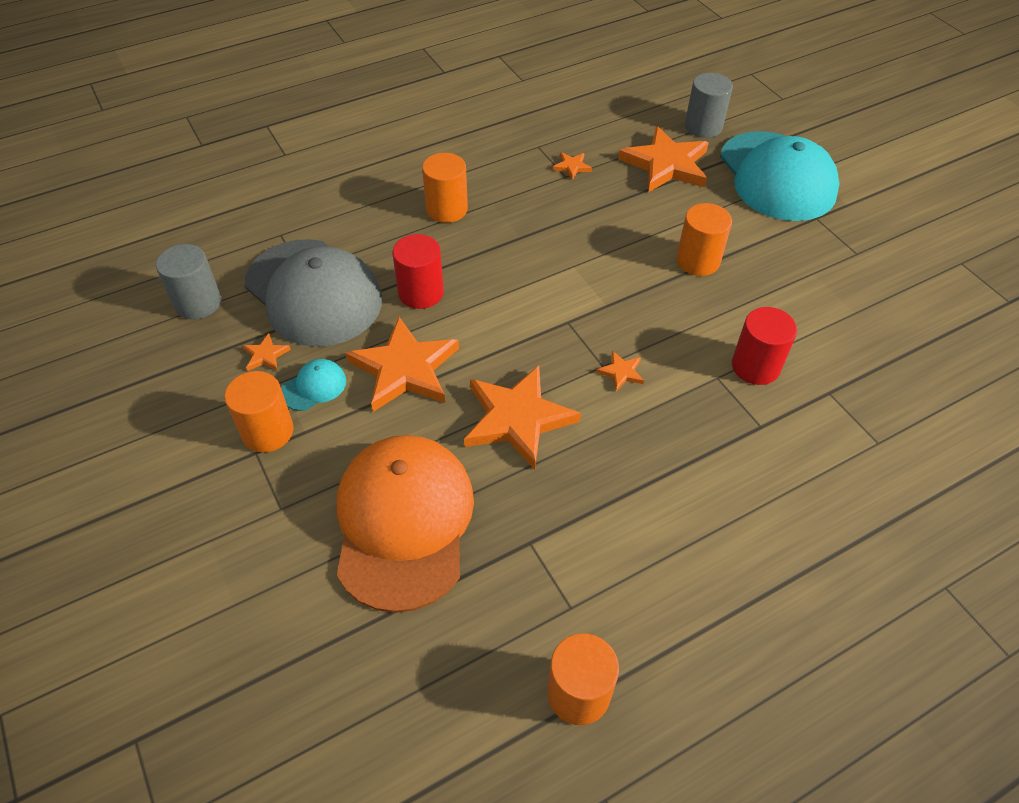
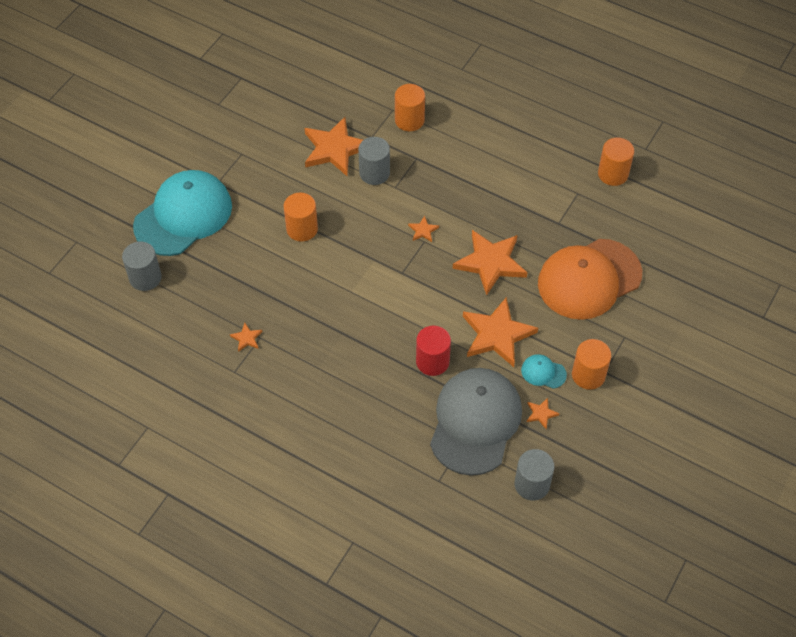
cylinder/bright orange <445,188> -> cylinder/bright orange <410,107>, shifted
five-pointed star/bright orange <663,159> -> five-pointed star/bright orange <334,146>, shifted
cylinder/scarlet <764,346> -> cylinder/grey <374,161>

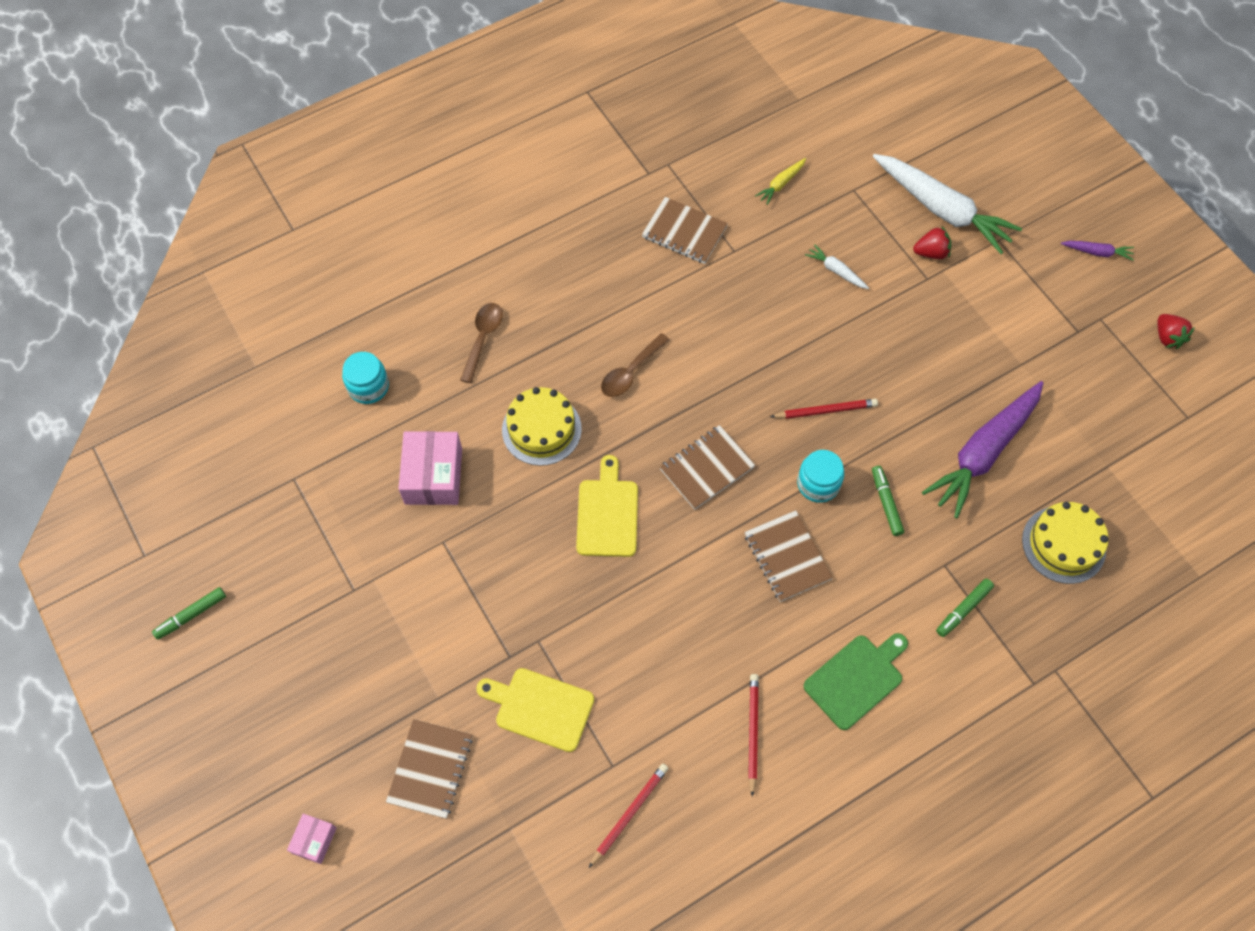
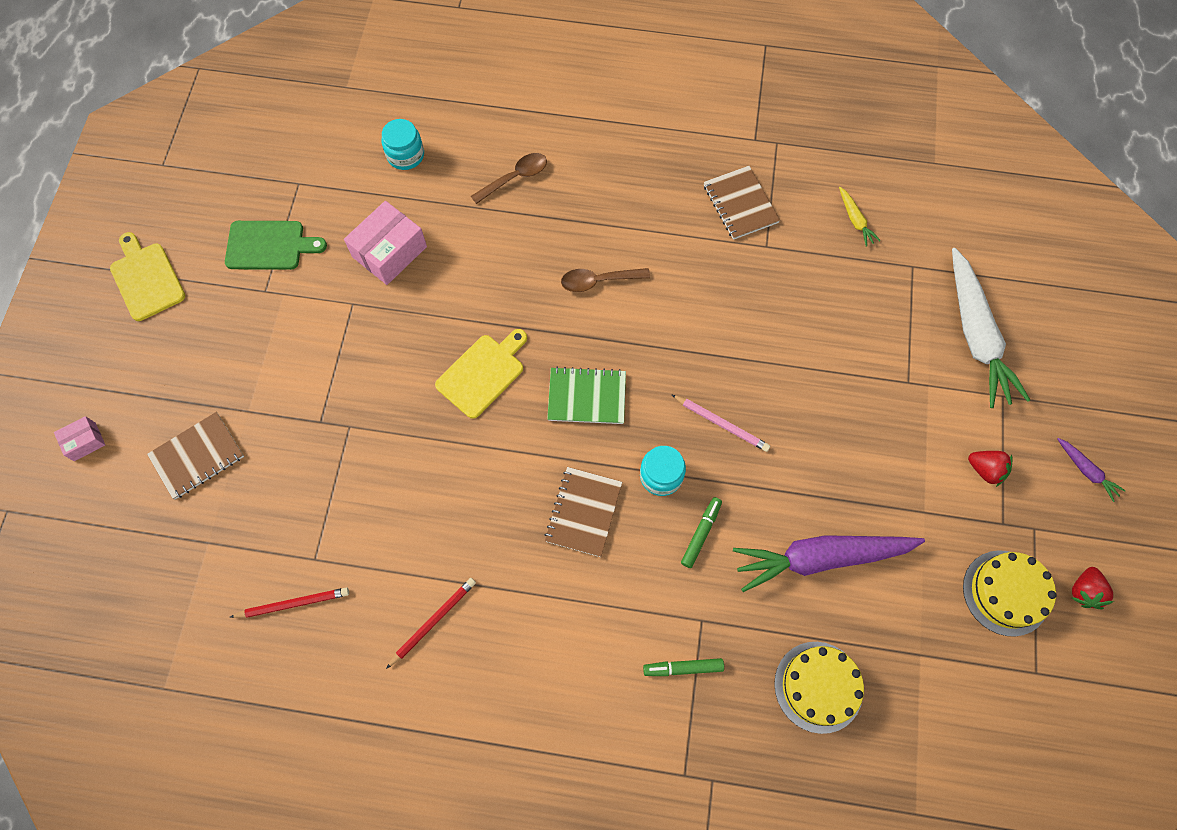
marker/emerald <189,613> -> none
carrot/pure white <837,266> -> none
chopping board/bright yellow <535,710> -> chopping board/bright yellow <147,276>, shifted
cake/bright yellow <542,426> -> cake/bright yellow <1010,593>, shifted
chopping board/emerald <856,681> -> chopping board/emerald <276,245>, shifted
strawberry/scarlet <932,243> -> strawberry/scarlet <990,469>, shifted
notebook/brown <707,467> -> notebook/emerald <586,395>
lead pencil/scarlet <824,409> -> lead pencil/pink <720,423>
carrot/bright yellow <780,181> -> carrot/bright yellow <860,217>, 105 degrees counterclockwise

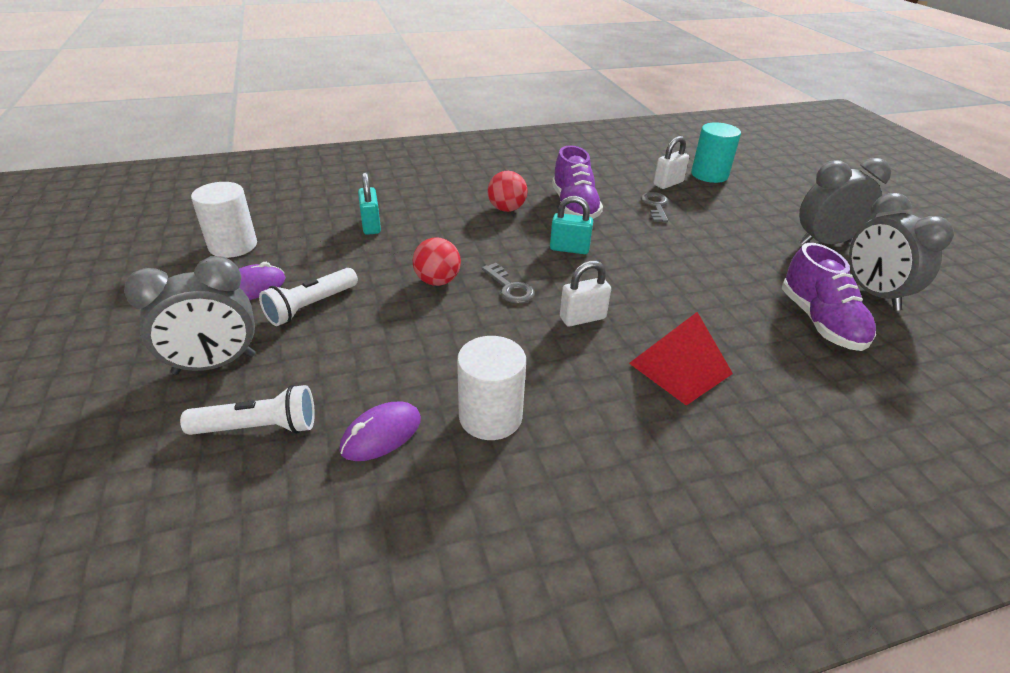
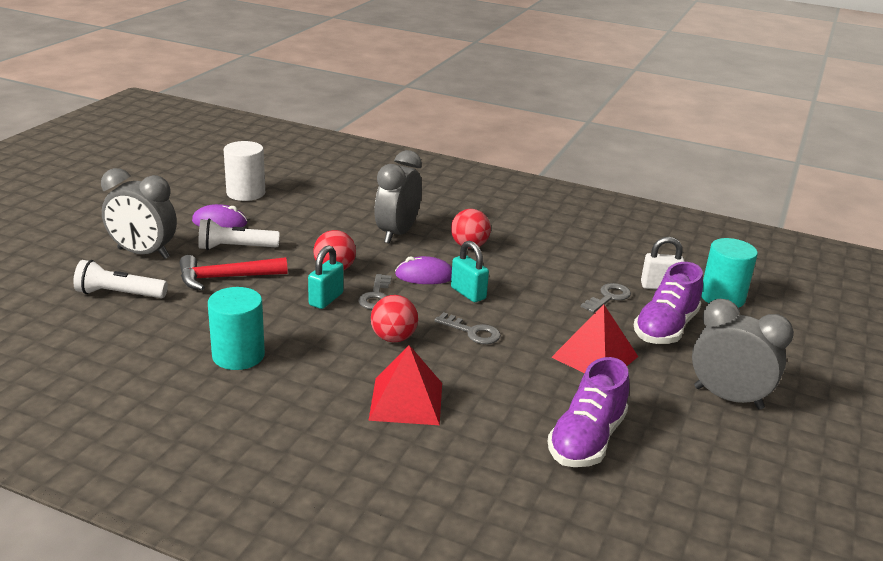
none -> hammer/scarlet <233,272>
none -> latchkey/grey <467,328>
none -> pyramid shape/scarlet <594,338>
PC mouse/violet <380,431> -> PC mouse/violet <423,270>, shifted
lock/teal <369,203> -> lock/teal <325,277>, shifted
lace-up shoe/violet <577,182> -> lace-up shoe/violet <668,303>, shifted
bedside clock/grey <901,252> -> bedside clock/grey <398,197>, shifted
lock/pure white <585,293> -> sphere/scarlet <394,318>
cylinder/pure white <491,388> -> cylinder/teal <236,328>
pocket torch/pure white <247,410> -> pocket torch/pure white <120,279>, 150 degrees clockwise

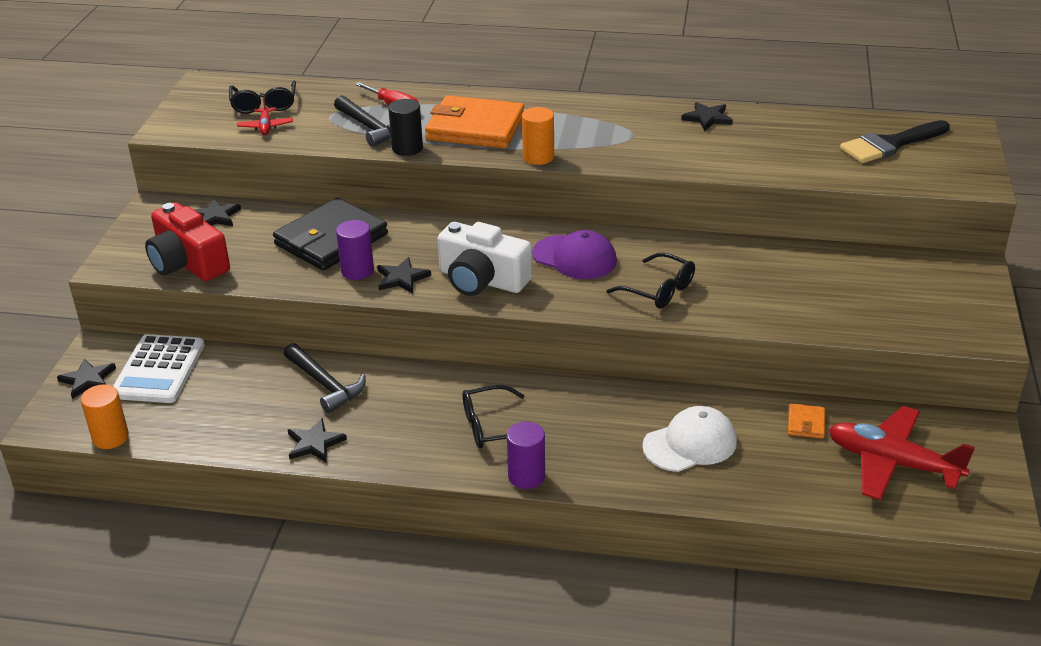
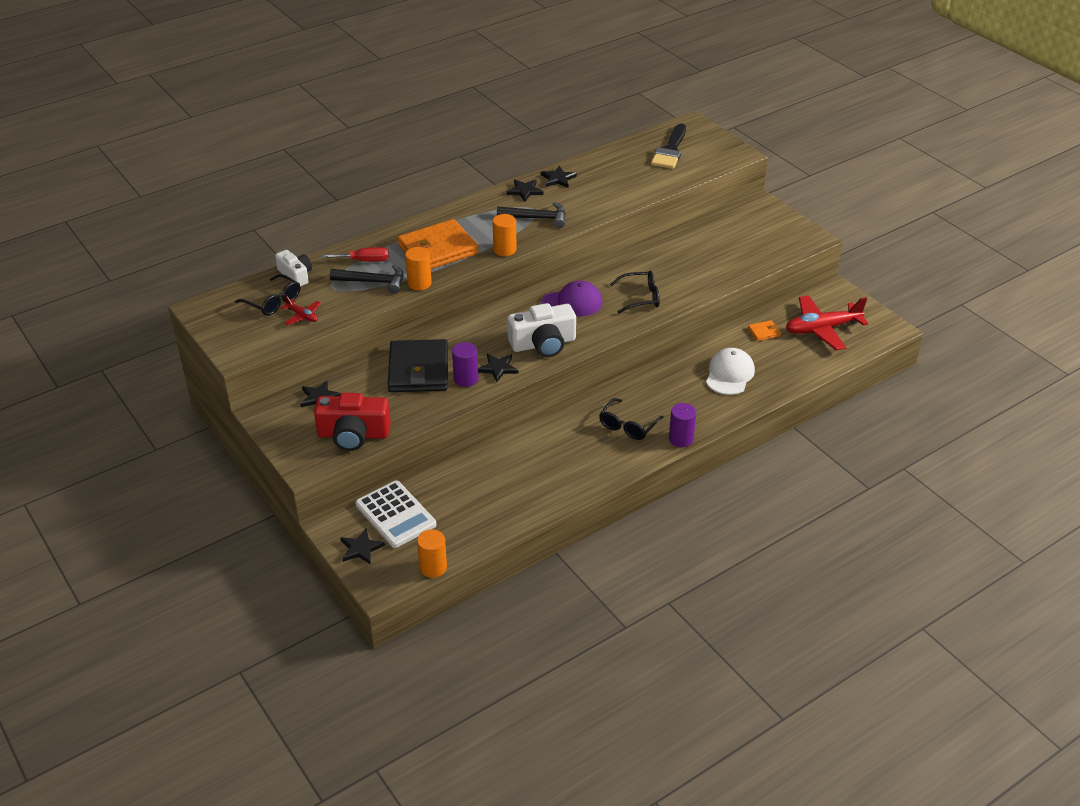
none -> photo camera/pure white <293,268>
hammer/jet-black <325,378> -> hammer/jet-black <531,215>, shifted
five-pointed star/jet-black <317,440> -> five-pointed star/jet-black <525,190>, shifted
cylinder/jet-black <405,127> -> cylinder/bright orange <418,268>
billfold/bright orange <806,421> -> billfold/bright orange <764,330>, 75 degrees counterclockwise

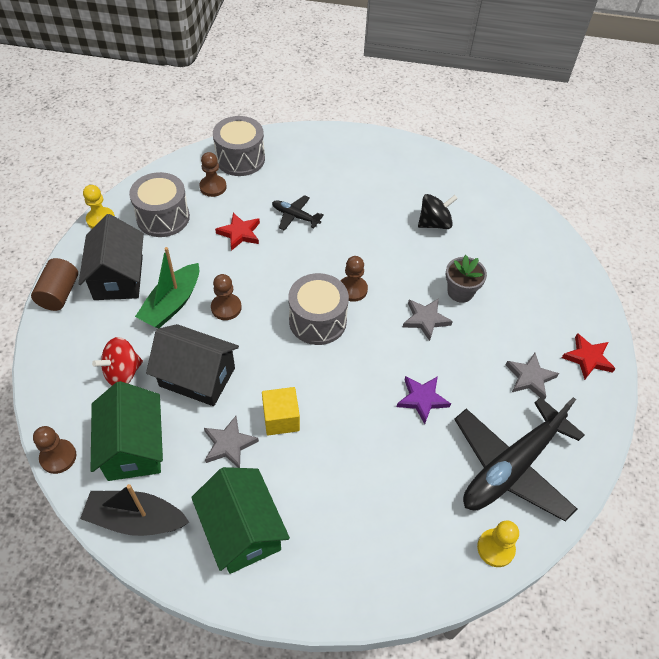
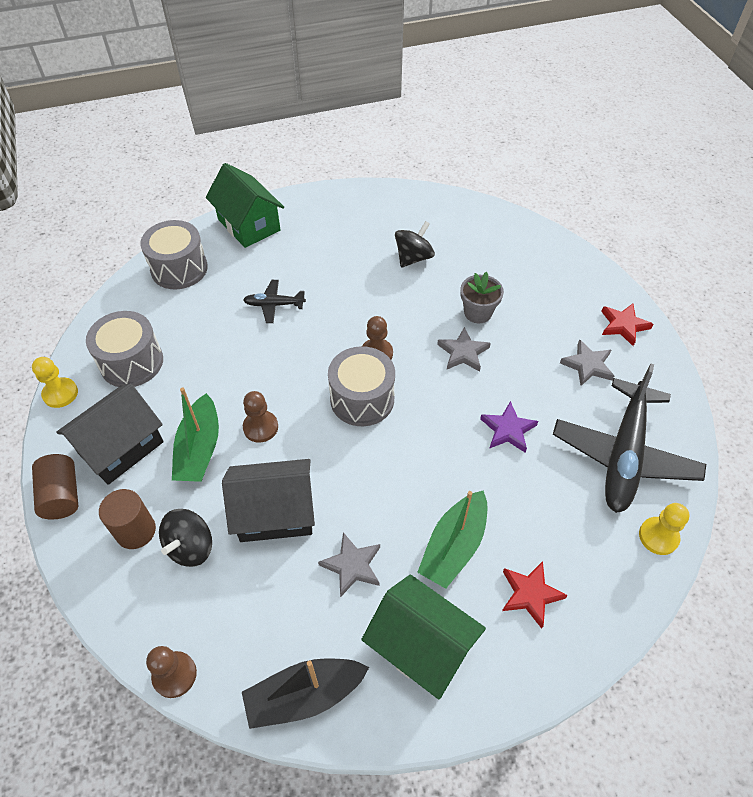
game pawn/brown <213,174> -> none
block/bright yellow <281,411> -> none
none -> cylinder/brown <127,519>
none -> sailboat/emerald <452,539>
cottage/emerald <126,431> -> cottage/emerald <245,205>, shifted
five-pointed star/scarlet <237,232> -> five-pointed star/scarlet <535,595>, shifted
toy top/scarlet <117,361> -> toy top/jet-black <185,538>
cottage/jet-black <111,257> -> cottage/jet-black <110,434>, 75 degrees clockwise

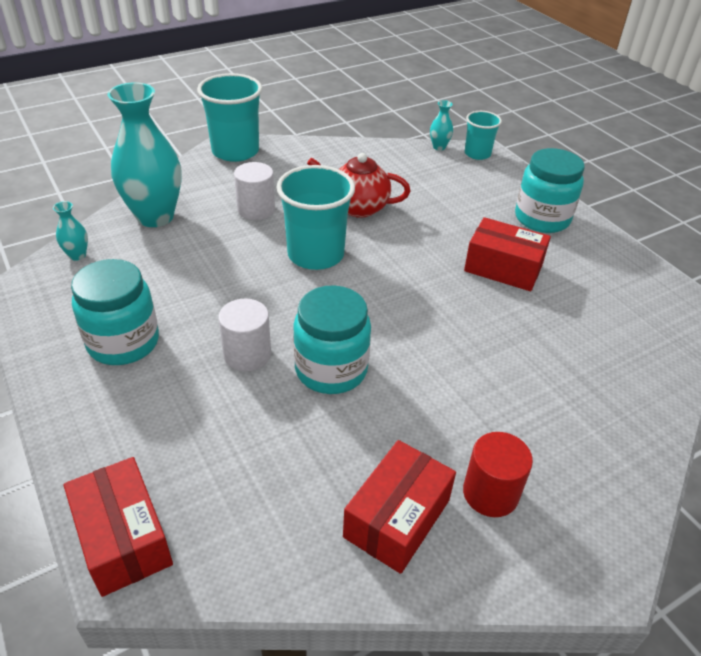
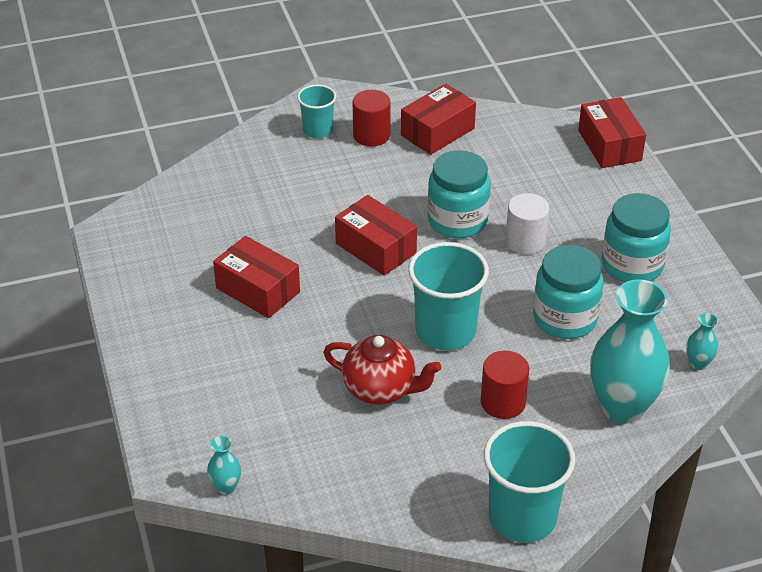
none -> box/scarlet <376,235>
beaker/teal <483,135> -> beaker/teal <316,111>, shifted
jam jar/teal <550,190> -> jam jar/teal <568,292>, shifted
cylinder/pure white <254,191> -> cylinder/scarlet <505,384>

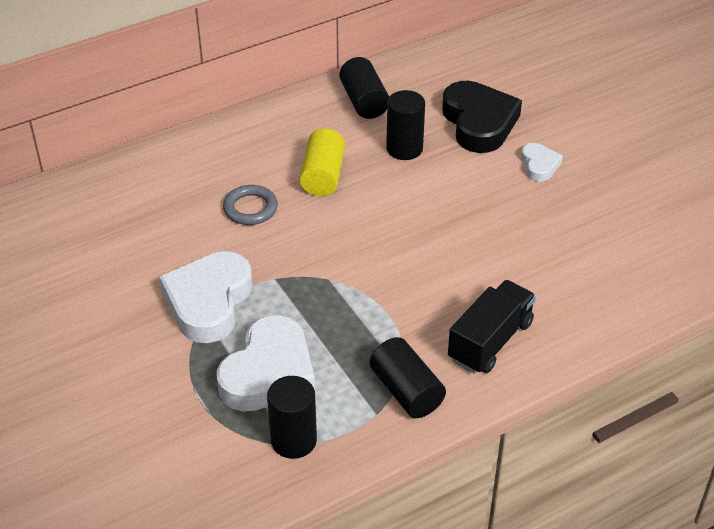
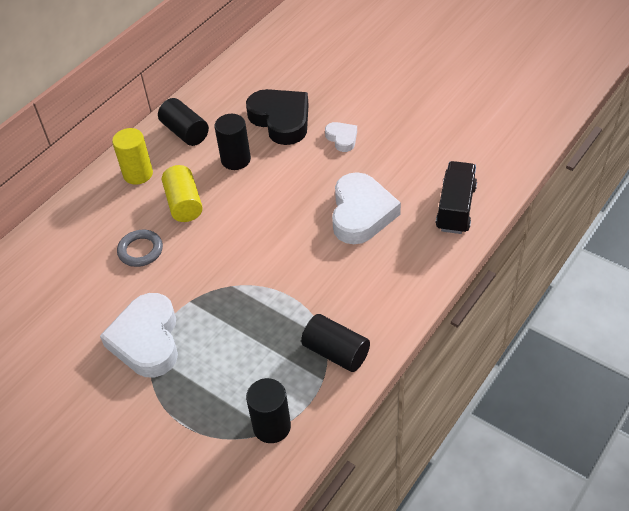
none -> cylinder/bright yellow <132,156>
heart/pure white <266,363> -> heart/pure white <366,208>, shifted
toy truck/jet-black <492,327> -> toy truck/jet-black <456,197>, shifted

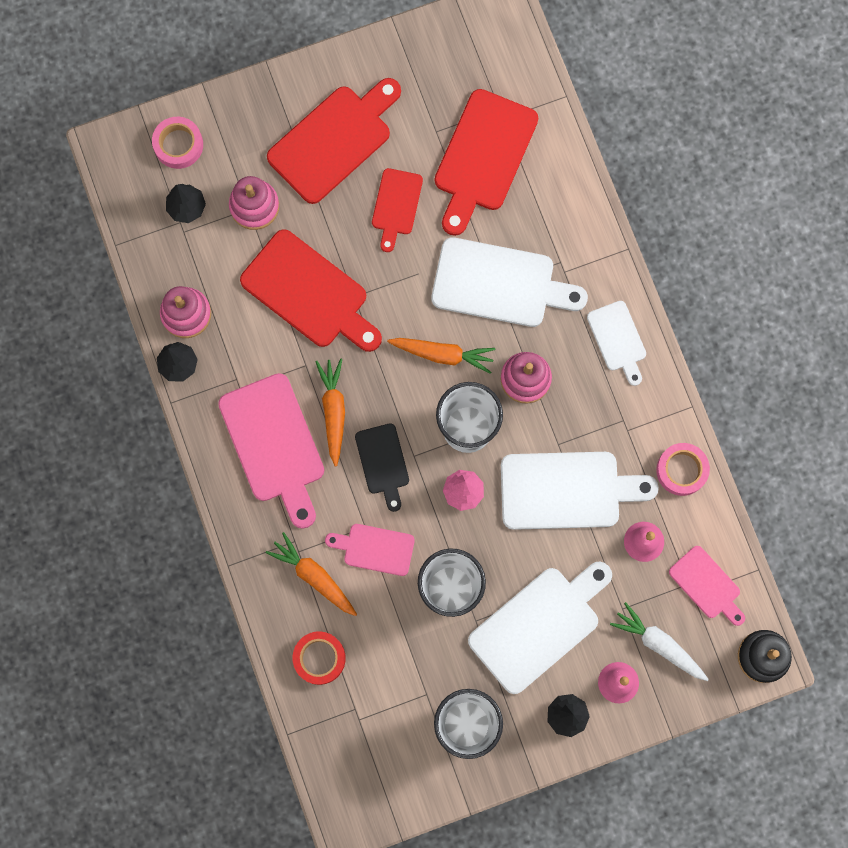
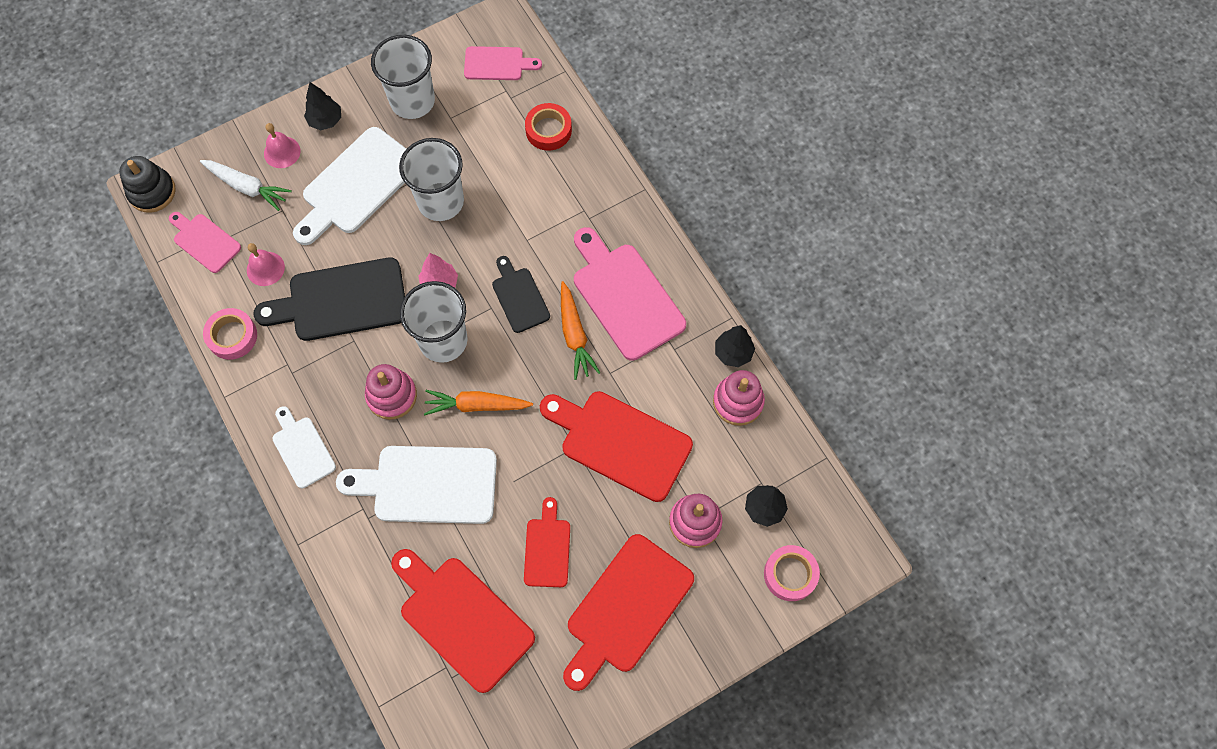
carrot/bright orange <311,574> -> none
chopping board/pink <370,550> -> chopping board/pink <503,63>, shifted
chopping board/pure white <580,491> -> chopping board/jet-black <329,299>
chopping board/scarlet <486,162> -> chopping board/scarlet <463,621>, 60 degrees counterclockwise

